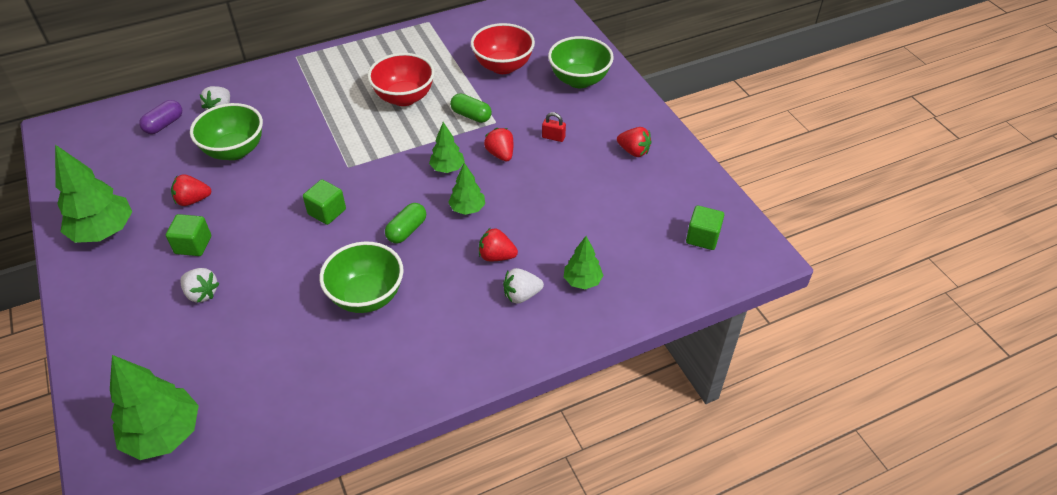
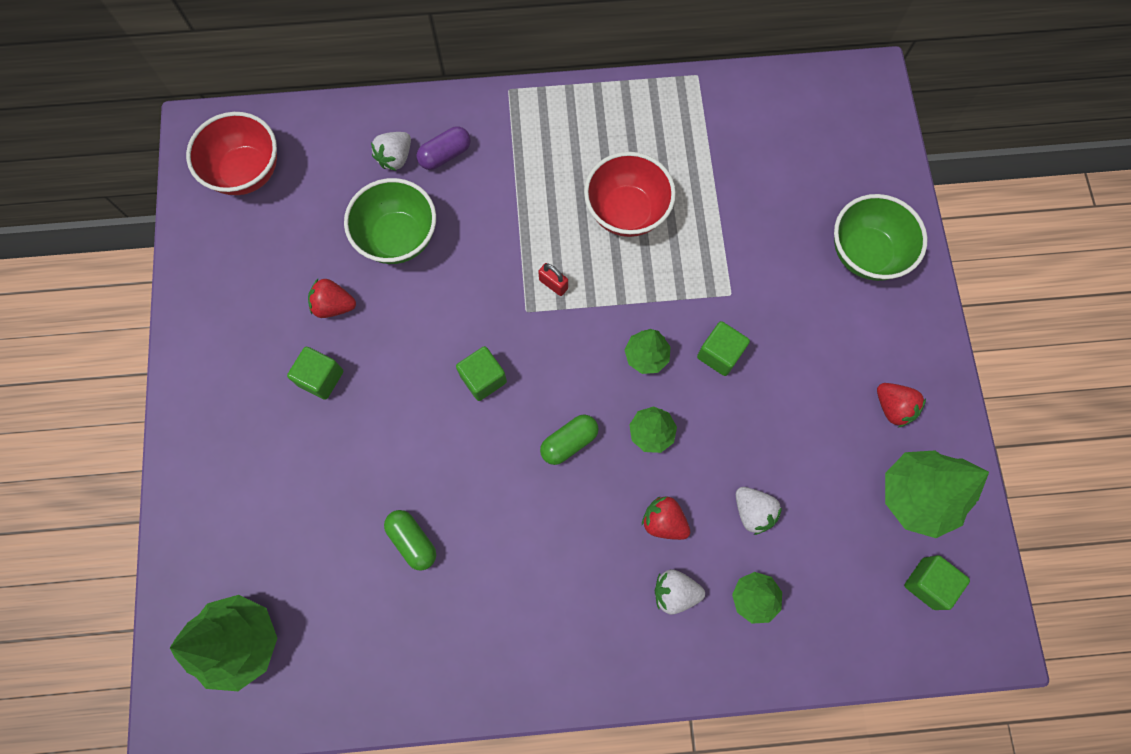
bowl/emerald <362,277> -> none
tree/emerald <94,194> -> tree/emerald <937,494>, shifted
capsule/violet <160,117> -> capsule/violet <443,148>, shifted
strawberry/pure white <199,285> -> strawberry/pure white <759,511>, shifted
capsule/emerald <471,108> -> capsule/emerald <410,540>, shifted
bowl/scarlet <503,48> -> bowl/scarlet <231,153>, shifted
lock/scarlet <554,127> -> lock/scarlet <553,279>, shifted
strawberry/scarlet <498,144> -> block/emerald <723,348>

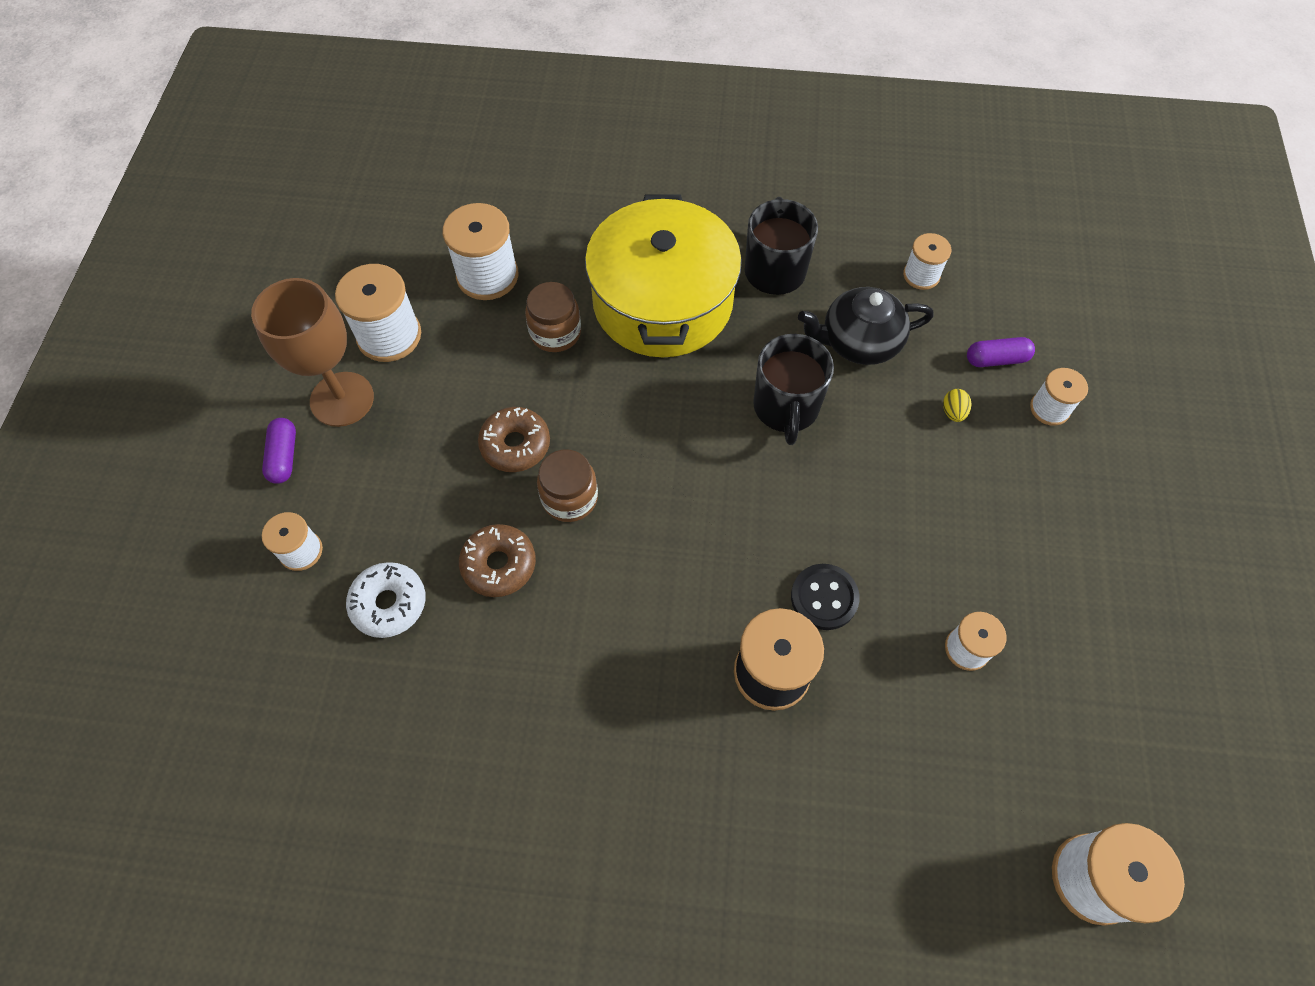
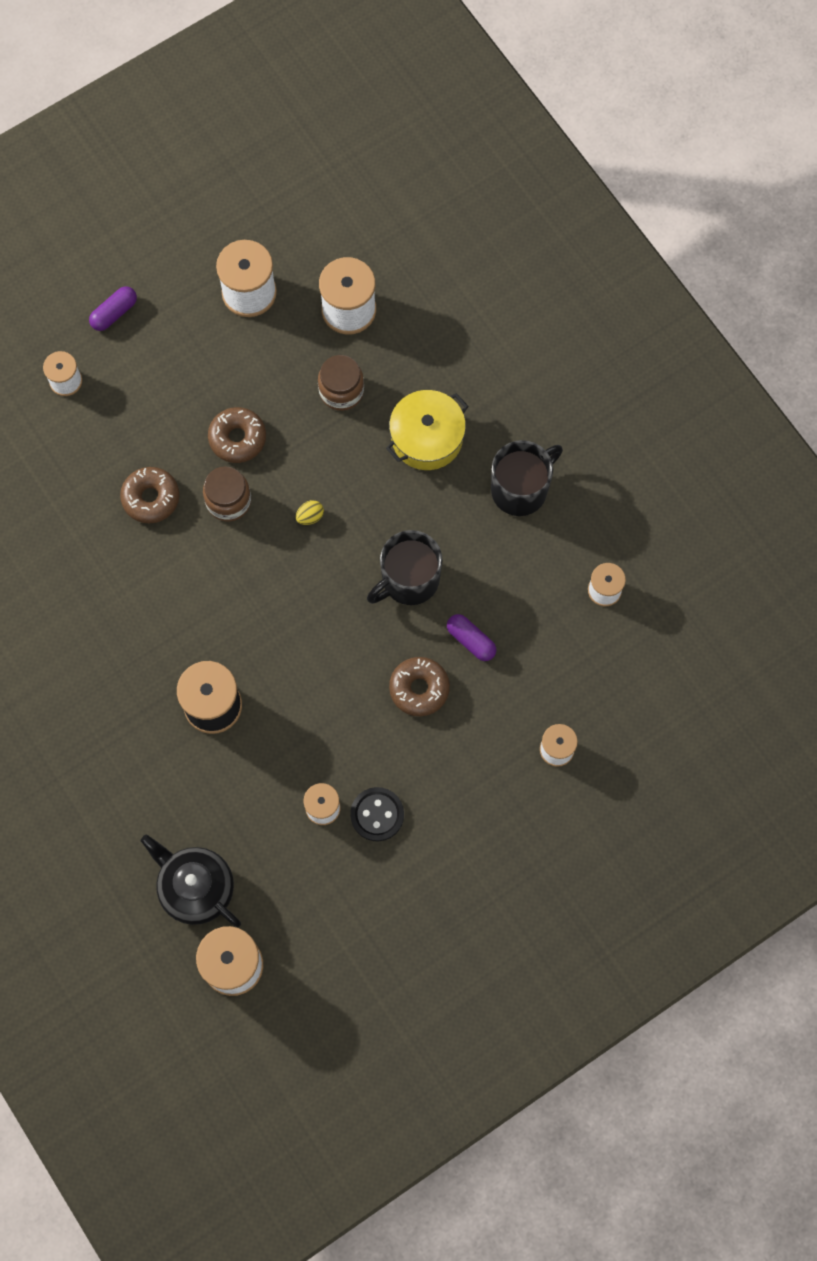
wine glass/brown <312,352> -> none
glazed donut/pure white <385,600> -> none
none -> glazed donut/brown <419,686>
sewing button/jet-black <825,597> -> sewing button/jet-black <377,814>, shifted
china teapot/jet-black <866,326> -> china teapot/jet-black <191,881>, shifted
egg shape/bright yellow <957,405> -> egg shape/bright yellow <310,512>, shifted
capsule/violet <1001,352> -> capsule/violet <471,637>, shifted
stockpot/bright yellow <663,275> -> stockpot/bright yellow <427,430>, x0.58

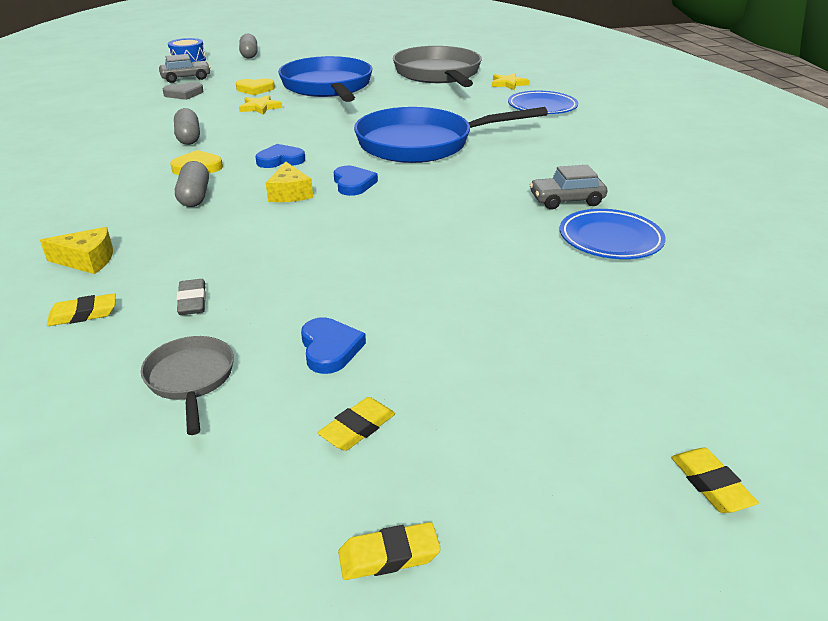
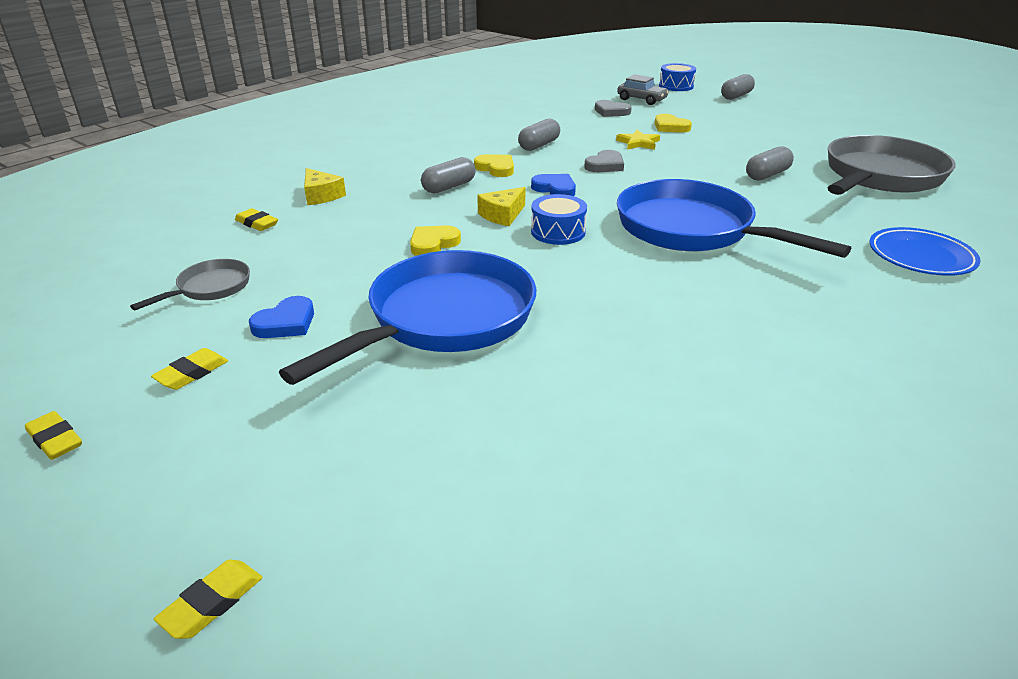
eraser/grey <191,297> -> none
five-pointed star/bright yellow <510,81> -> none
automobile/grey <568,187> -> none
plate/blue <613,234> -> none
none -> heart/bright yellow <435,240>
none -> heart/grey <604,161>
none -> capsule/grey <770,163>
frying pan/blue <325,79> -> frying pan/blue <408,317>, shifted
heart/blue <356,181> -> drum/blue <559,219>
eraser/bright yellow <356,424> -> eraser/bright yellow <189,369>, 60 degrees counterclockwise

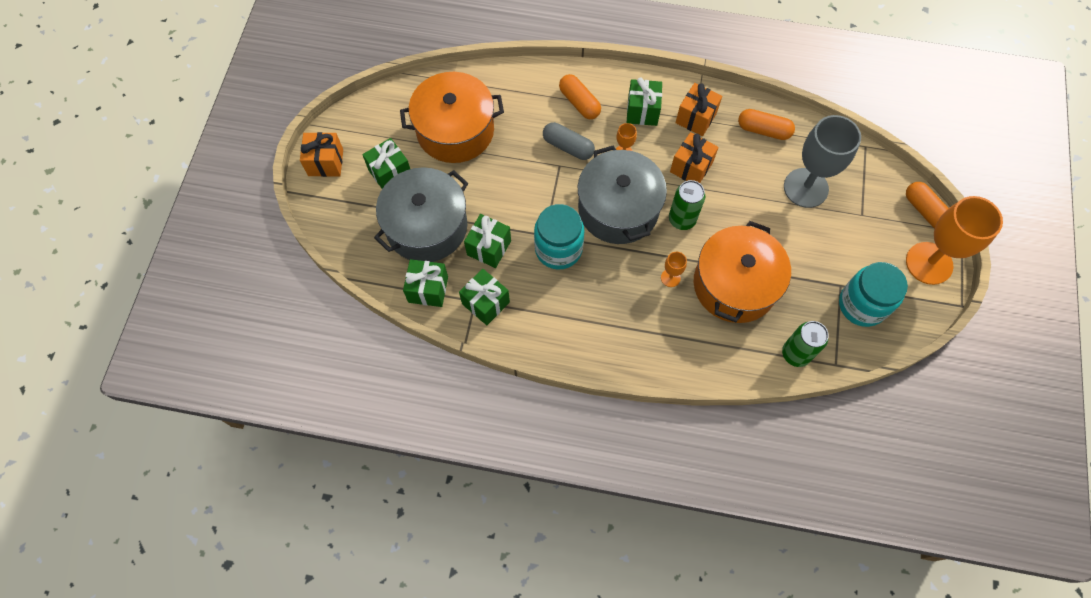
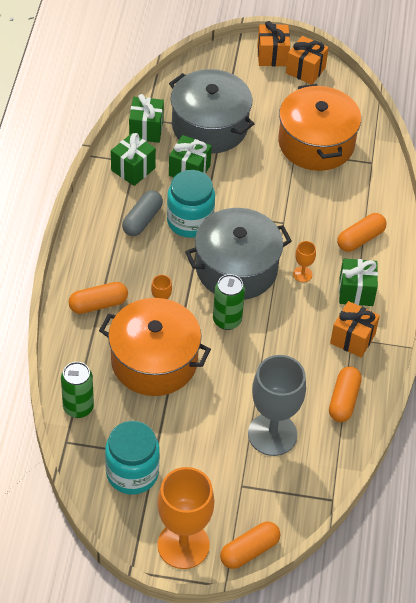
gift/emerald <386,163> -> none
none -> capsule/bright orange <98,298>
capsule/grey <569,141> -> capsule/grey <142,213>, shifted
gift/bright orange <694,157> -> gift/bright orange <307,60>, shifted

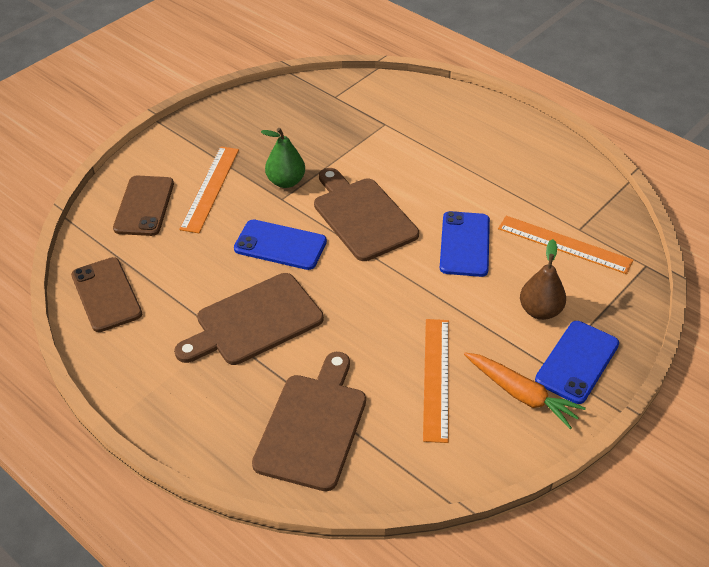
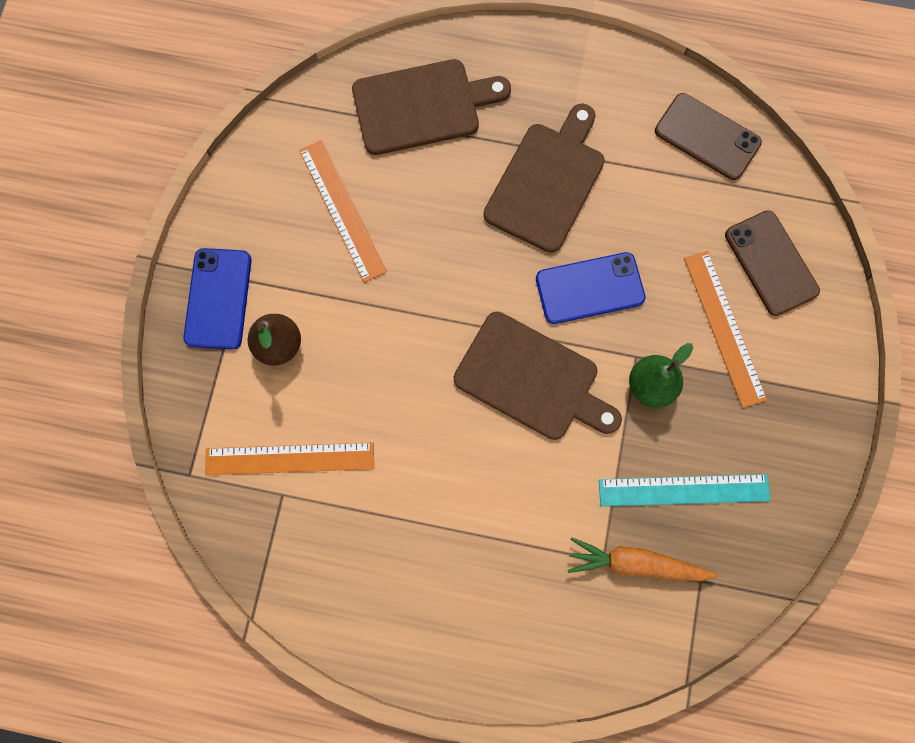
phone/blue <465,244> -> none
none -> measuring stick/teal <685,490>
carrot/bright orange <525,390> -> carrot/bright orange <643,559>, shifted
chopping board/brown <309,421> -> chopping board/brown <431,107>, 90 degrees counterclockwise

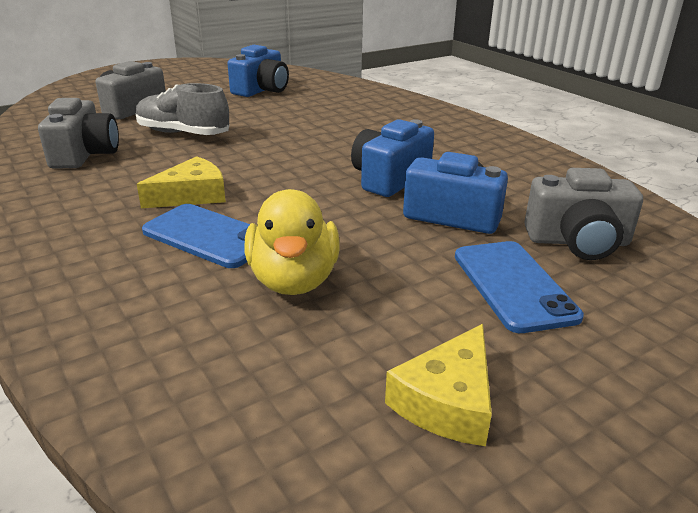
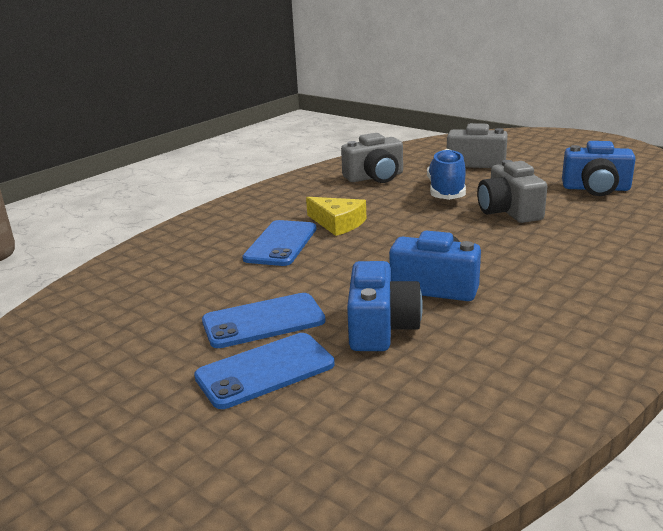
duck/bright yellow <292,242> -> none
cheese/bright yellow <438,385> -> none
none -> phone/blue <264,320>
photo camera/grey <583,214> -> photo camera/grey <512,191>, shifted
lace-up shoe/grey <182,109> -> lace-up shoe/blue <446,174>

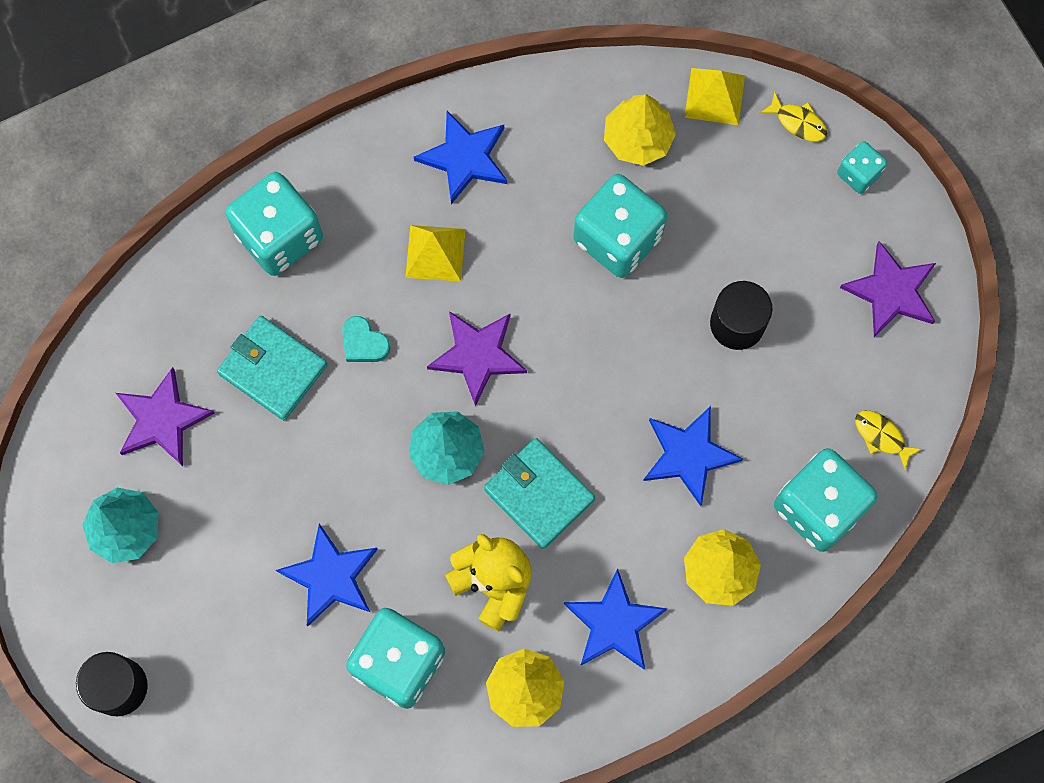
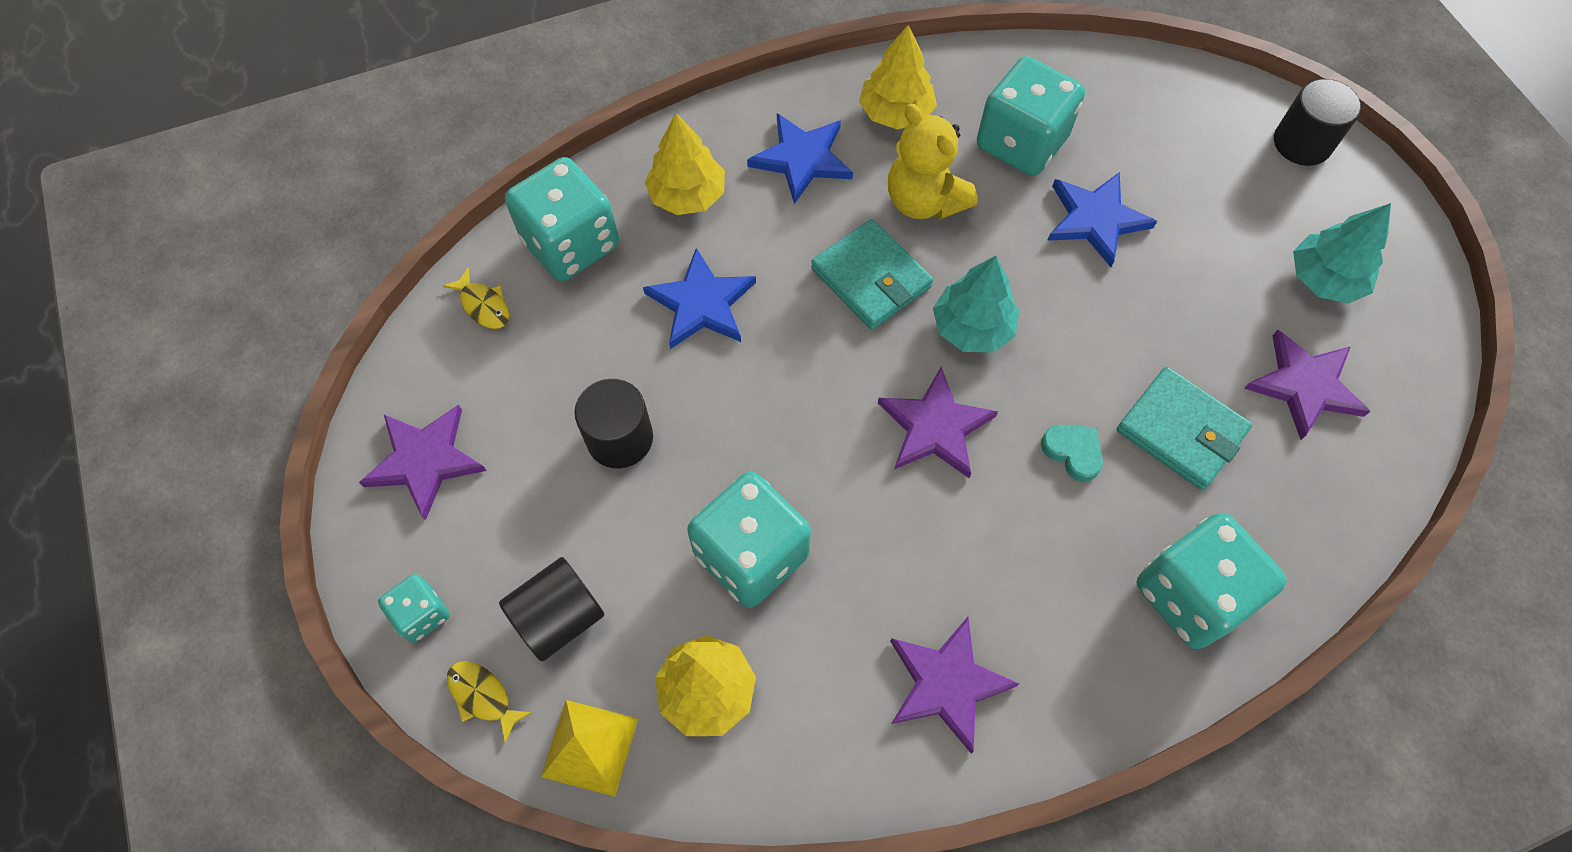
pyramid shape/bright yellow <435,253> -> none
none -> cylinder/jet-black <551,609>
five-pointed star/blue <460,157> -> five-pointed star/violet <954,685>

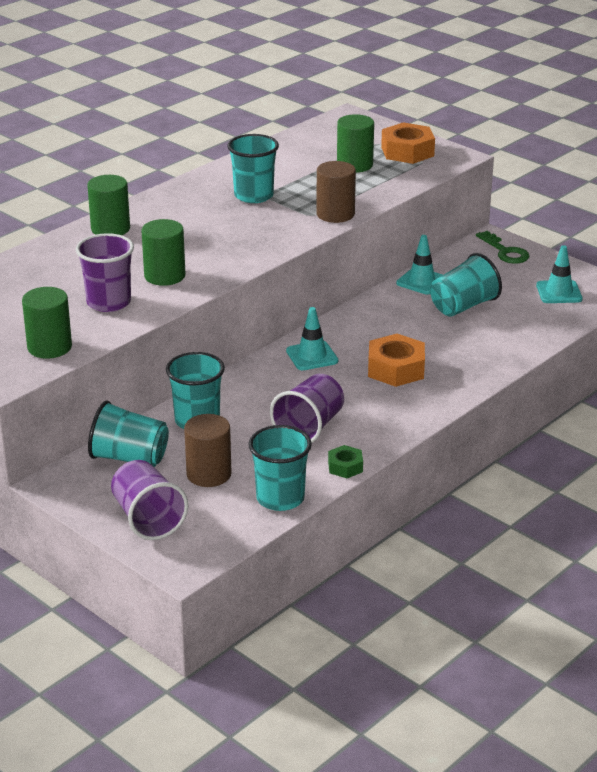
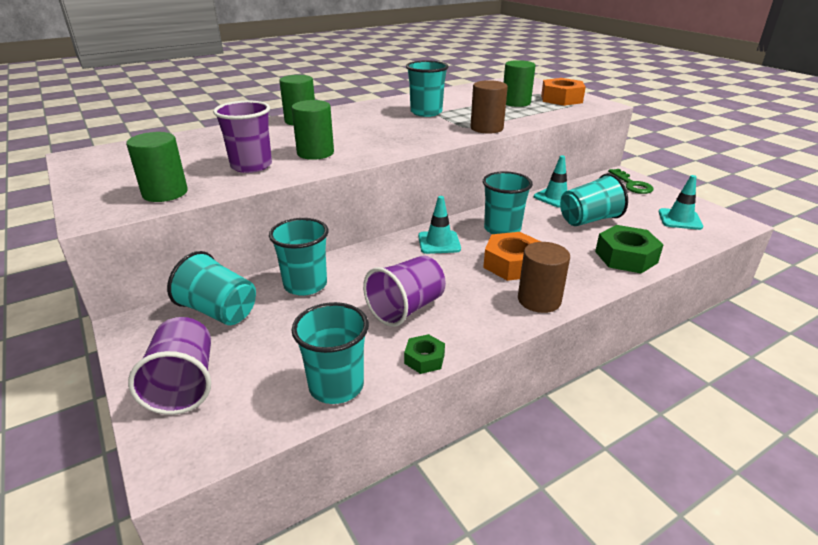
none -> beaker/teal <508,202>
none -> nut/emerald <629,249>
cylinder/brown <208,450> -> cylinder/brown <544,277>, shifted

